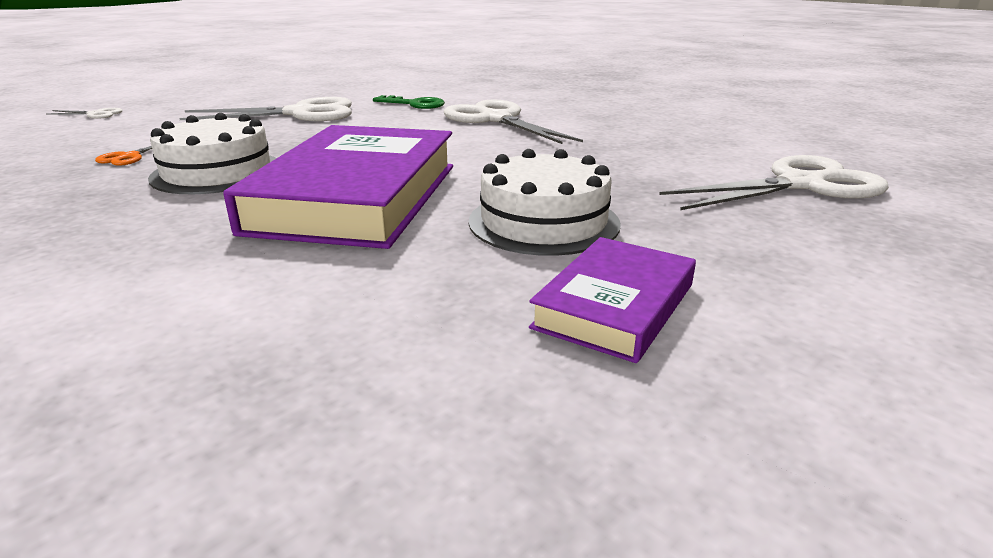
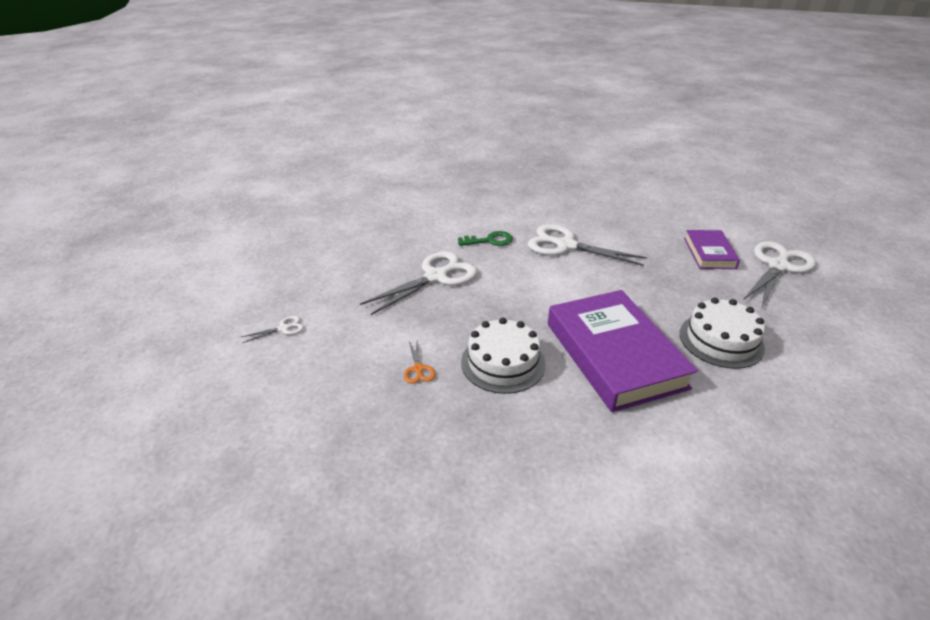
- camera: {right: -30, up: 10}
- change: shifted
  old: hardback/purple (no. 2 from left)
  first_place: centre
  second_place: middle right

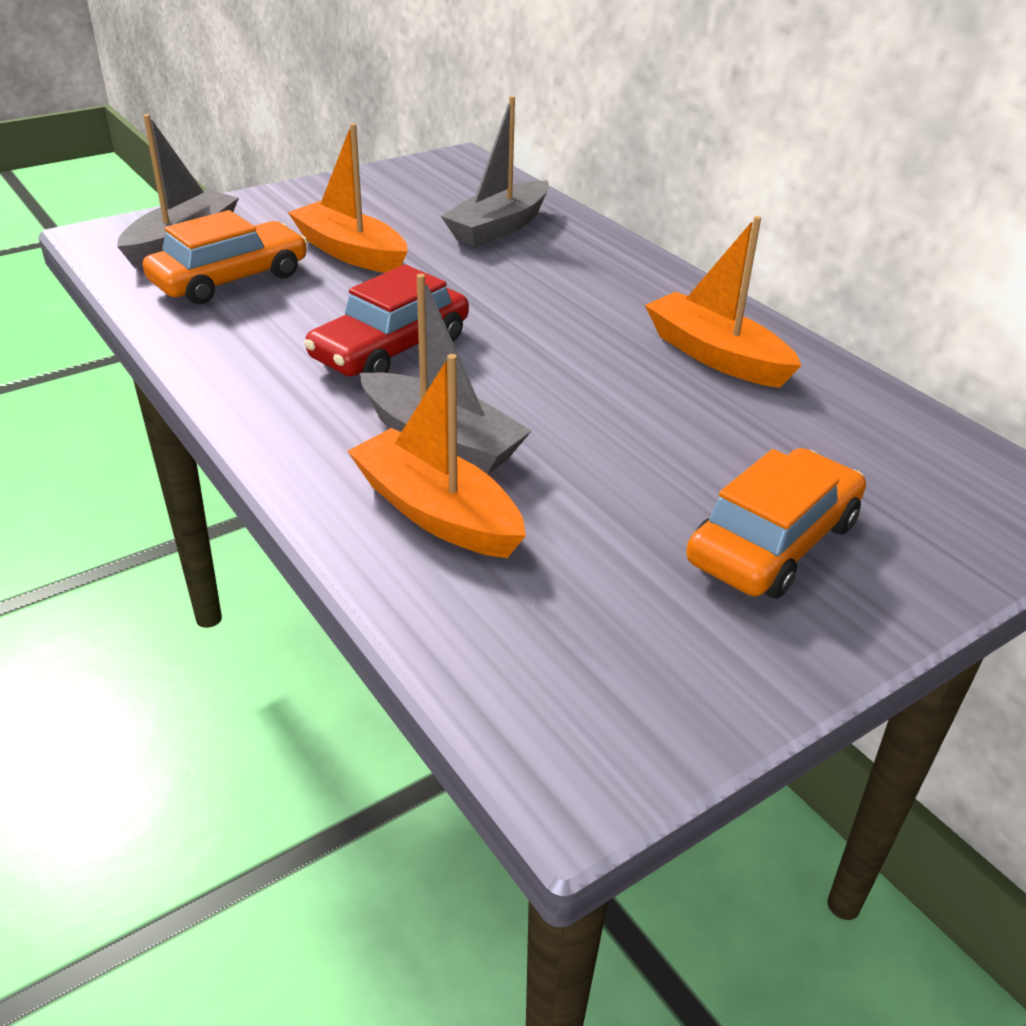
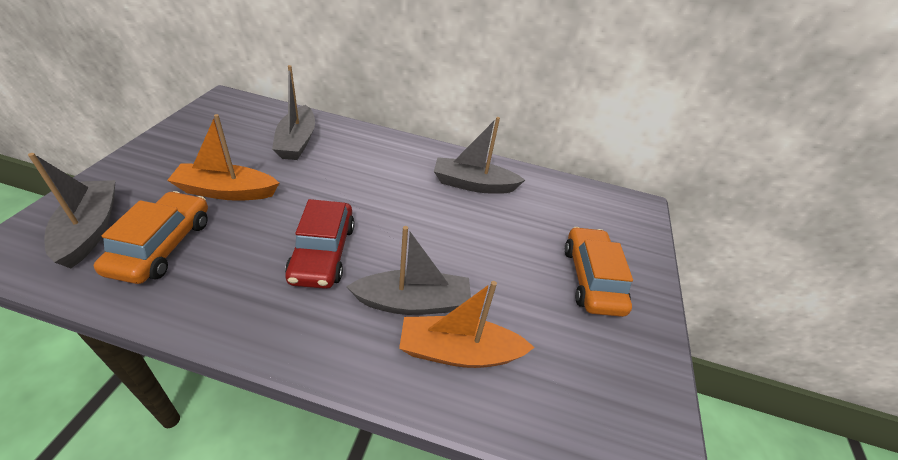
- camera: {right: -45, up: 5}
- change: repainted
  old: sailboat/orange (no. 3 from left)
  new: sailboat/ash-grey (no. 4 from left)
  first_place: top right
  second_place: centre

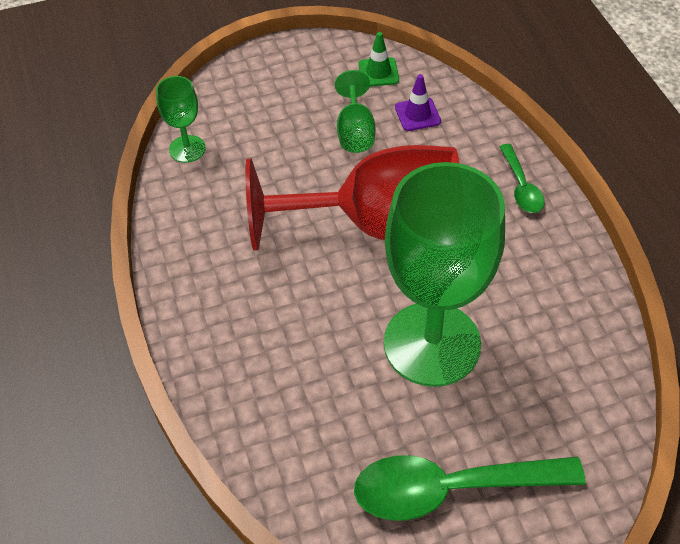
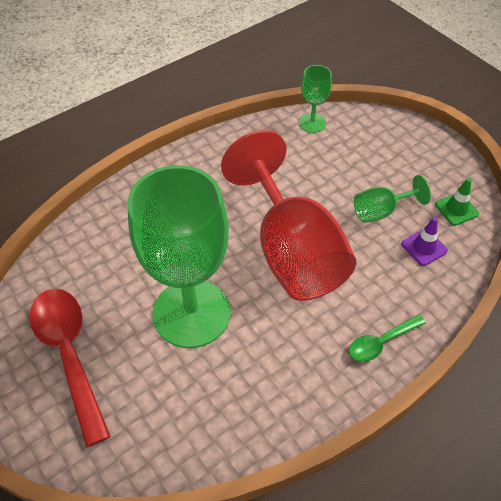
- camera: {right: 70, up: 0}
- change: repainted
  old: teaspoon/emerald (no. 1 from left)
  new: teaspoon/red
  first_place: bottom right
  second_place: bottom left

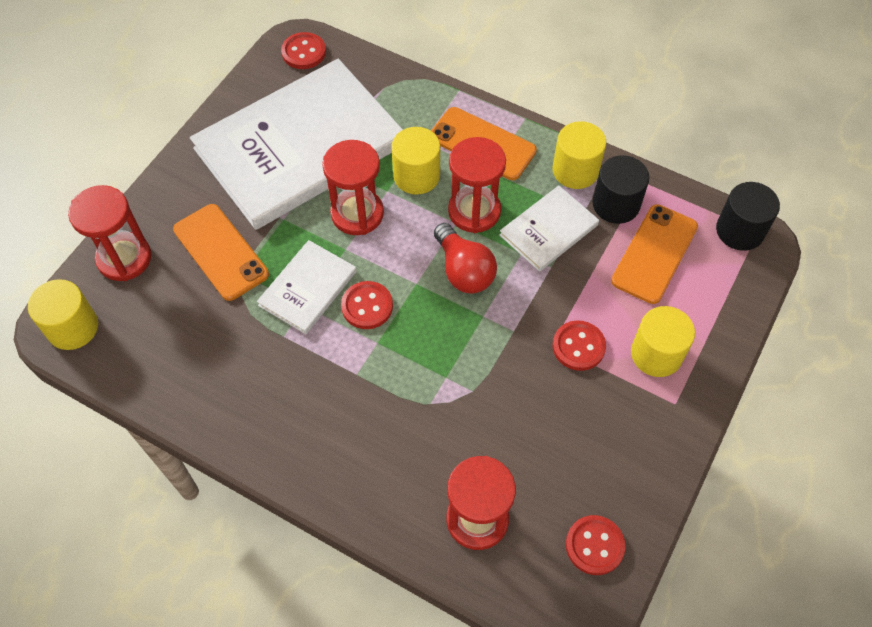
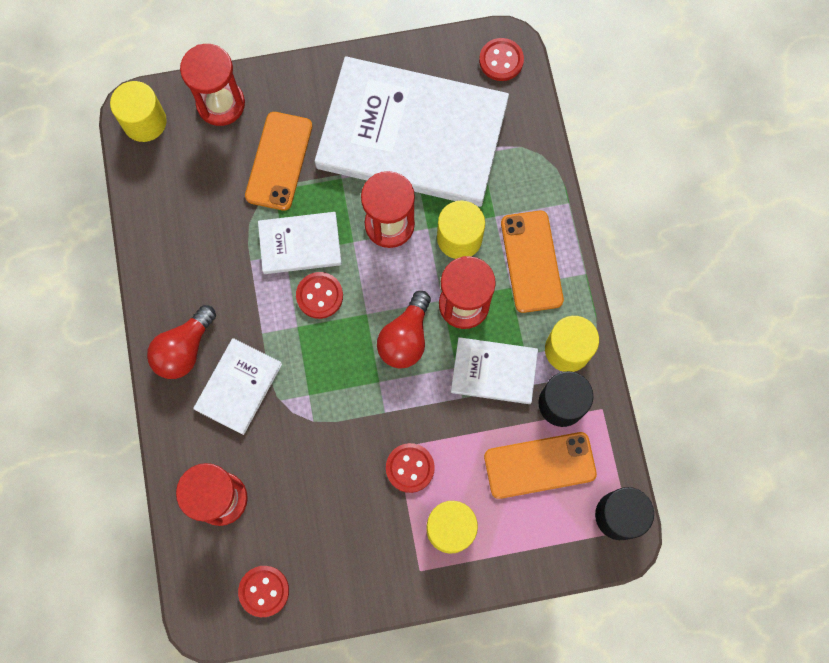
- camera: {right: 50, up: 15}
- change: new
  new: bulb/red (no. 1 from left)
  second_place: middle left
- change: new
  new: hardback/snow-white (no. 1 from left)
  second_place: middle left

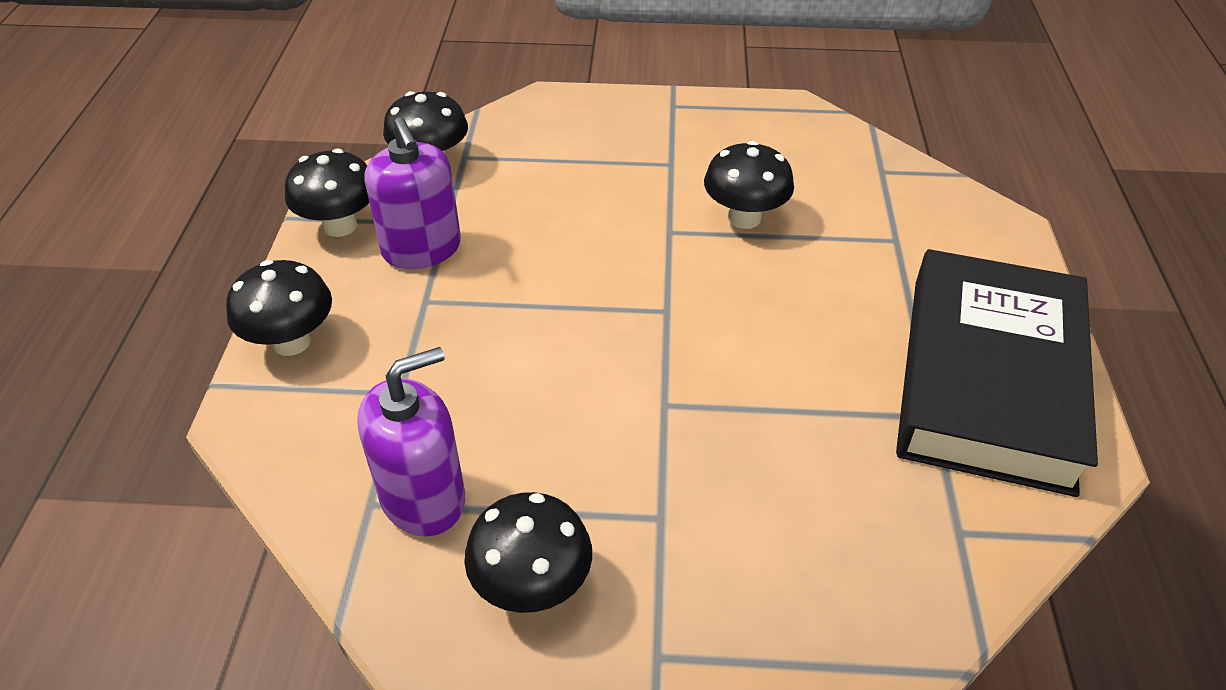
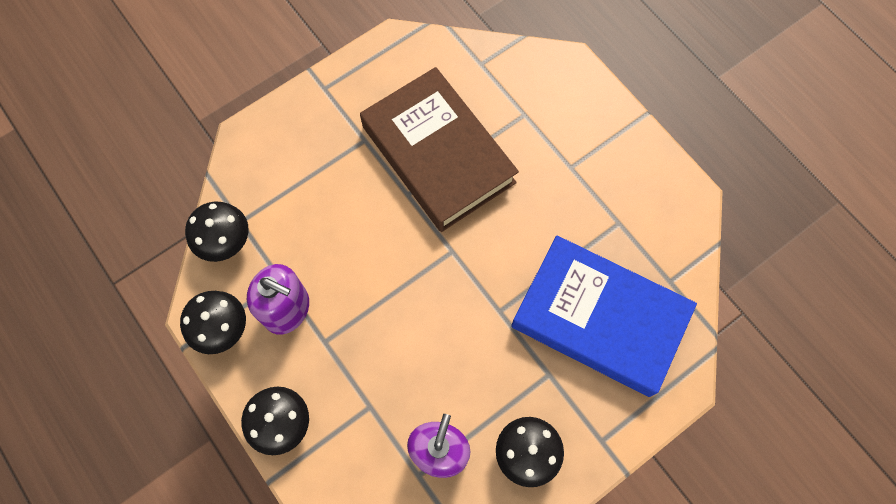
- camera: {right: -40, up: 25}
- change: swapped
  old: toadstool/jet-black (no. 5 from left)
  new: hardback/russet
  first_place: top centre
  second_place: top centre
- change: gone
  old: hardback/jet-black
  first_place: middle right
- change: new
  new: hardback/cobalt
  second_place: middle right

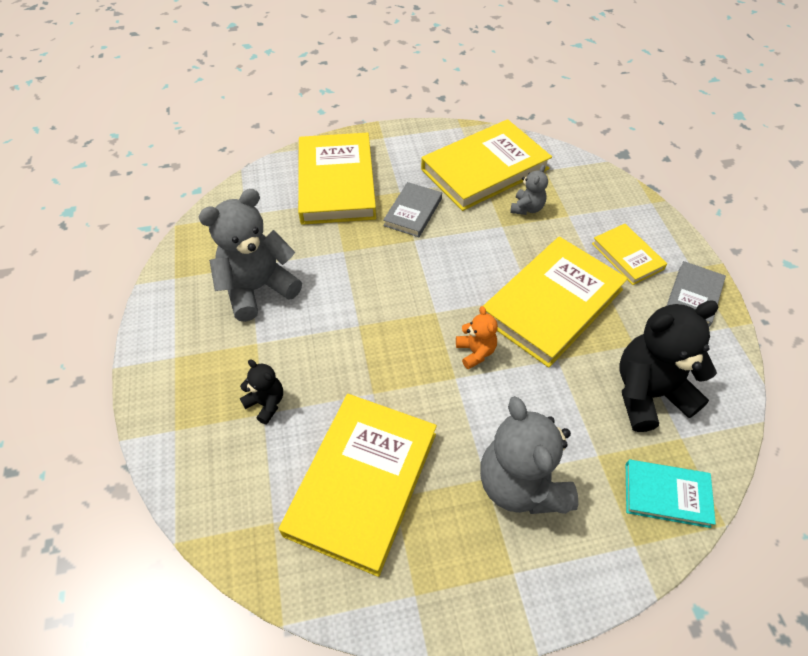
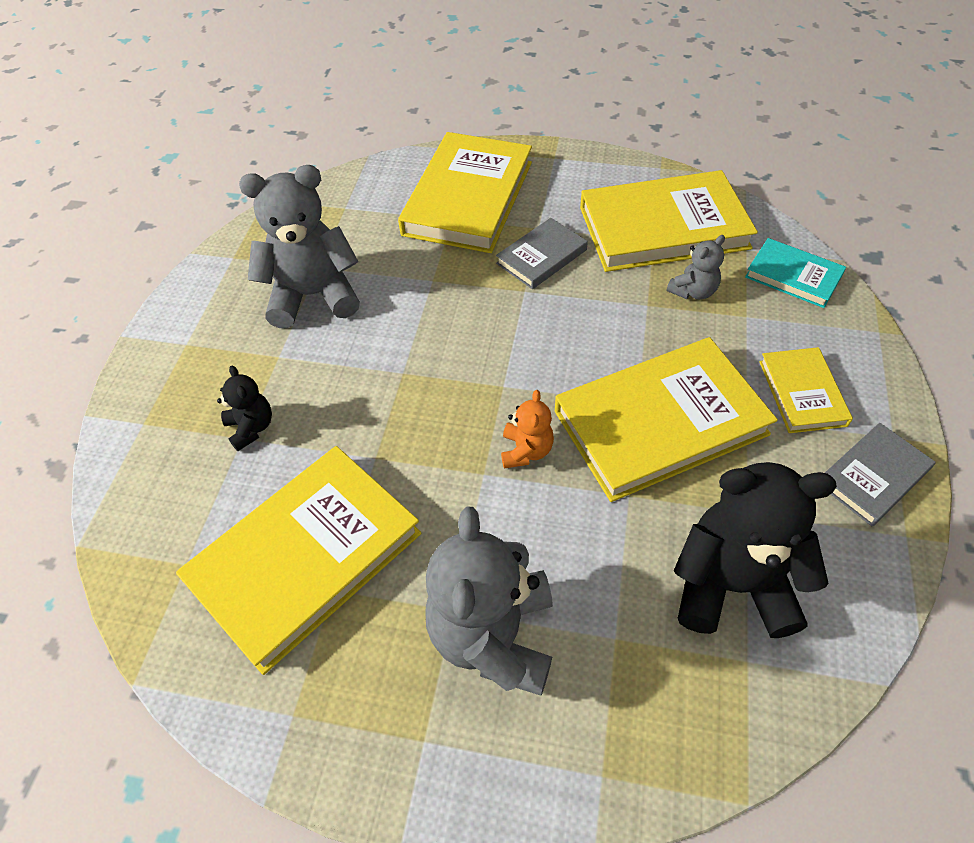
- camera: {right: 25, up: 0}
- change: shifted
  old: hardback/aqua
  first_place: bottom right
  second_place: top right

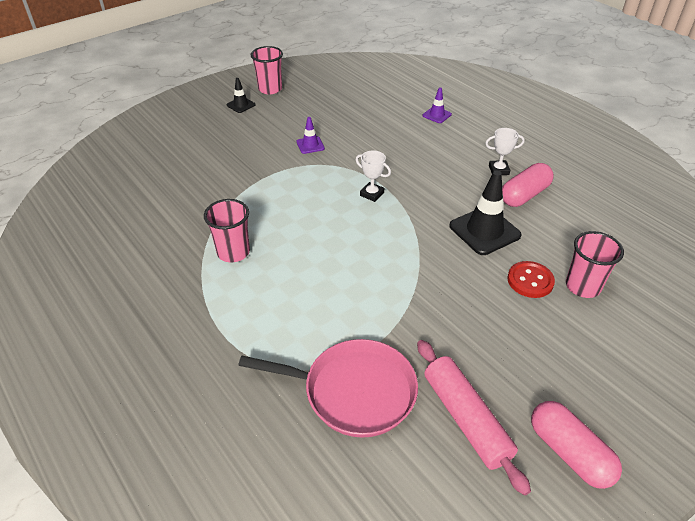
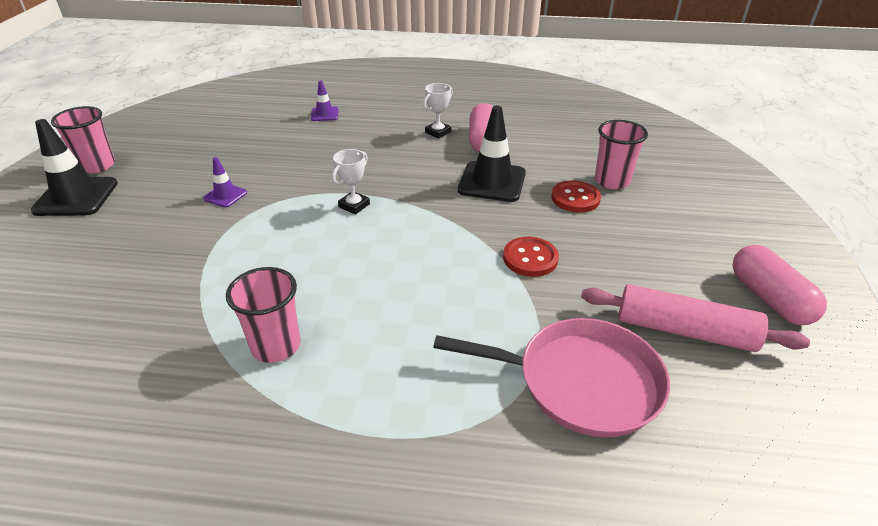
- camera: {right: -45, up: -5}
- change: scaled
  old: road cone/jet-black (no. 1 from left)
  first_place: top centre
  second_place: top left
  factor: 1.92
- change: rotated
  old: skillet/rose-pink
  first_place: bottom centre
  second_place: bottom centre
  degrees: 45
- change: rotated
  old: prize cup/snow-white (no. 1 from left)
  first_place: centre
  second_place: centre
  degrees: -45
- change: rotated
  old: pill shape/rose-pink (no. 2 from left)
  first_place: bottom right
  second_place: middle right
  degrees: 60
- change: new
  new: button/red (no. 1 from left)
  second_place: centre

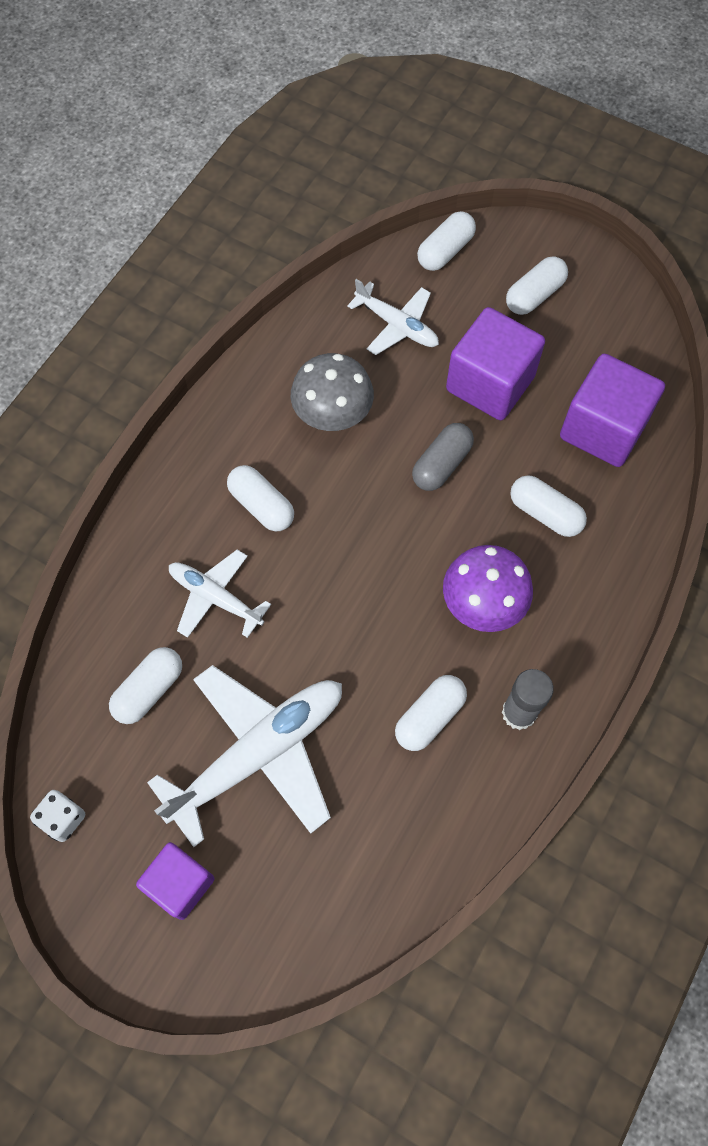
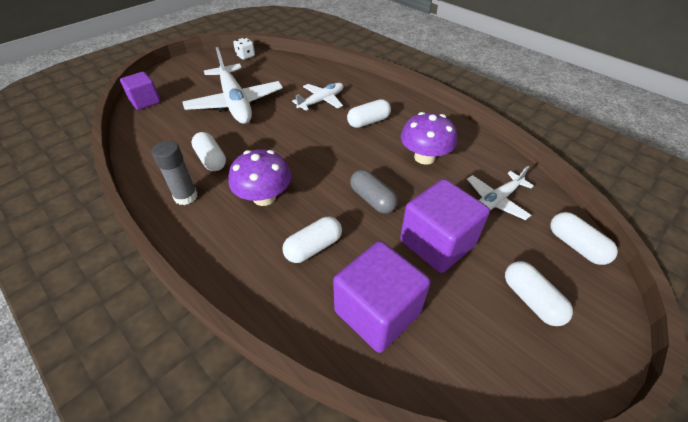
- camera: {right: 105, up: -20}
- change: gone
  old: pill shape/snow-white (no. 1 from left)
  first_place: middle left
- change: shifted
  old: solid cube/purple (no. 1 from left)
  first_place: bottom left
  second_place: top left
- change: repainted
  old: toadstool/ash-grey
  new: toadstool/purple (no. 2 from left)
  first_place: centre
  second_place: top centre

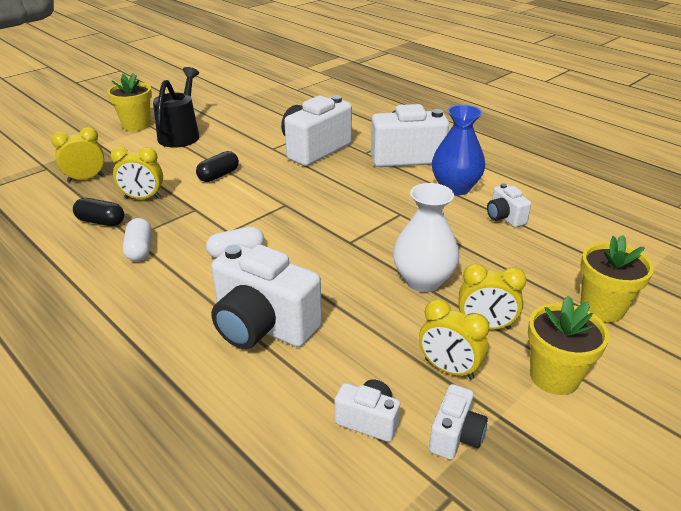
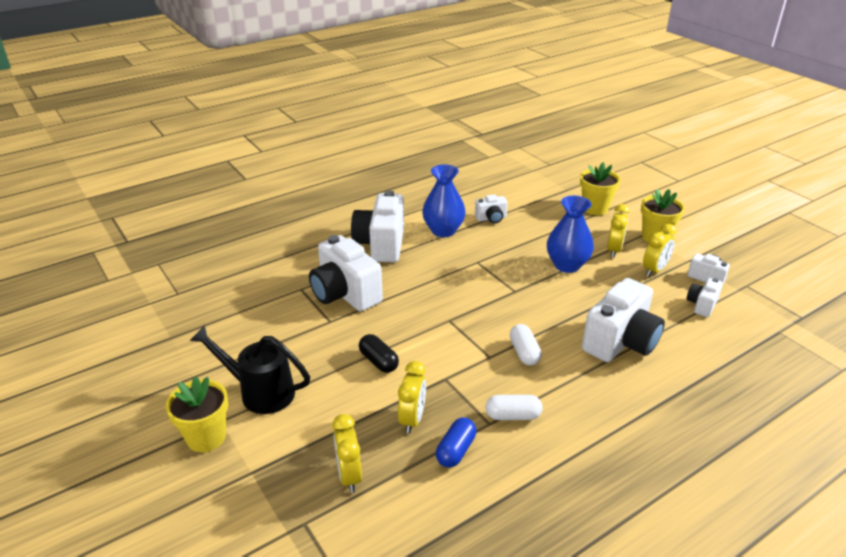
- camera: {right: -80, up: 0}
- change: repainted
  old: pill shape/jet-black (no. 1 from left)
  new: pill shape/cobalt
  first_place: middle left
  second_place: bottom centre
- change: repainted
  old: tall vase/snow-white
  new: tall vase/cobalt (no. 2 from left)
  first_place: centre
  second_place: middle right

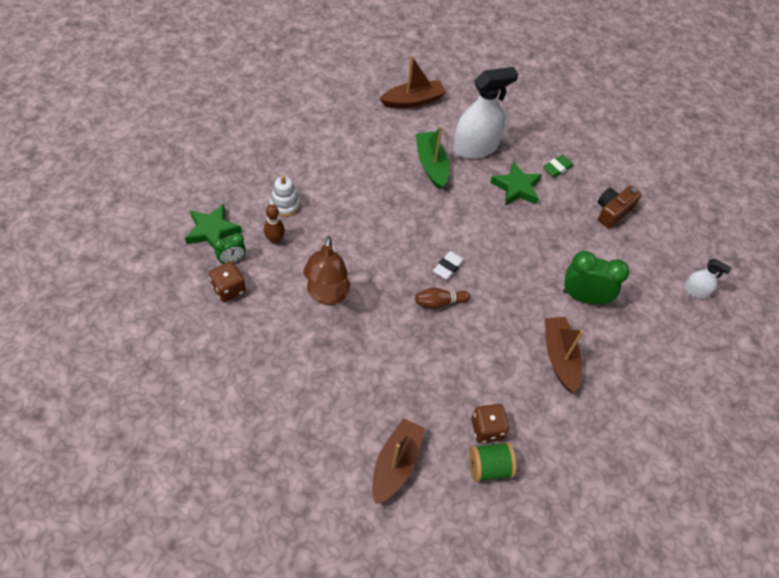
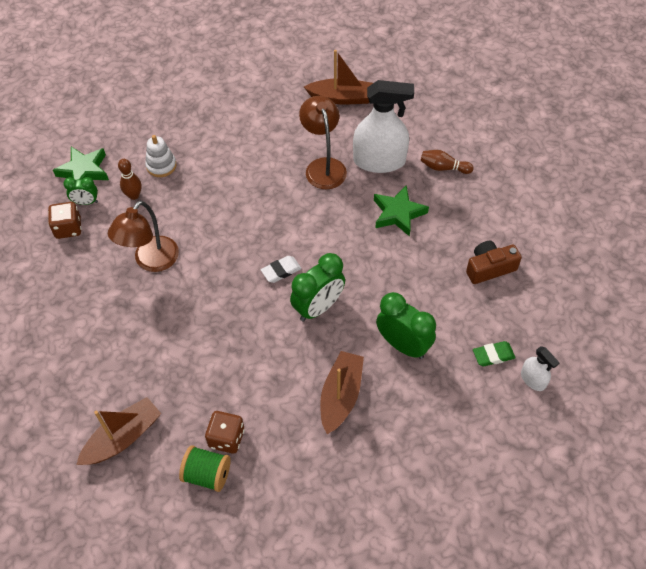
- camera: {right: 30, up: 0}
- change: shifted
  old: bowling pin/russet (no. 2 from left)
  first_place: centre
  second_place: top right
- change: swapped
  old: sailboat/emerald
  new: reading lamp/russet (no. 2 from left)
  first_place: top centre
  second_place: top centre
- change: shifted
  old: pencil eraser/emerald
  first_place: top right
  second_place: middle right
- change: new
  new: clock/emerald (no. 2 from left)
  second_place: centre

